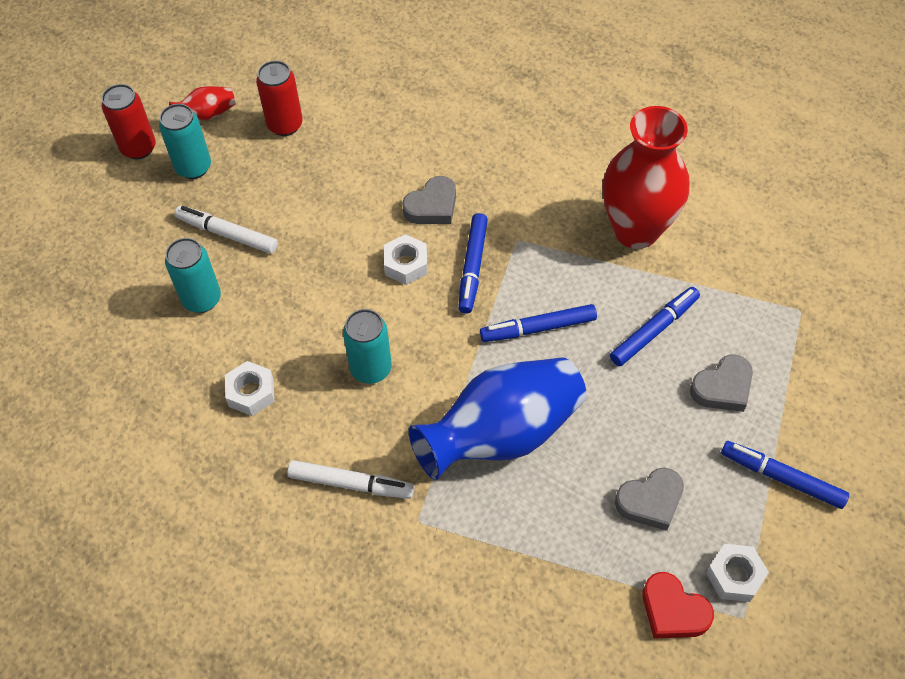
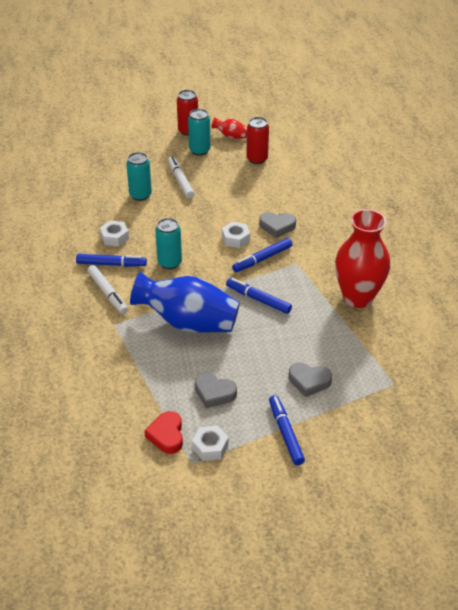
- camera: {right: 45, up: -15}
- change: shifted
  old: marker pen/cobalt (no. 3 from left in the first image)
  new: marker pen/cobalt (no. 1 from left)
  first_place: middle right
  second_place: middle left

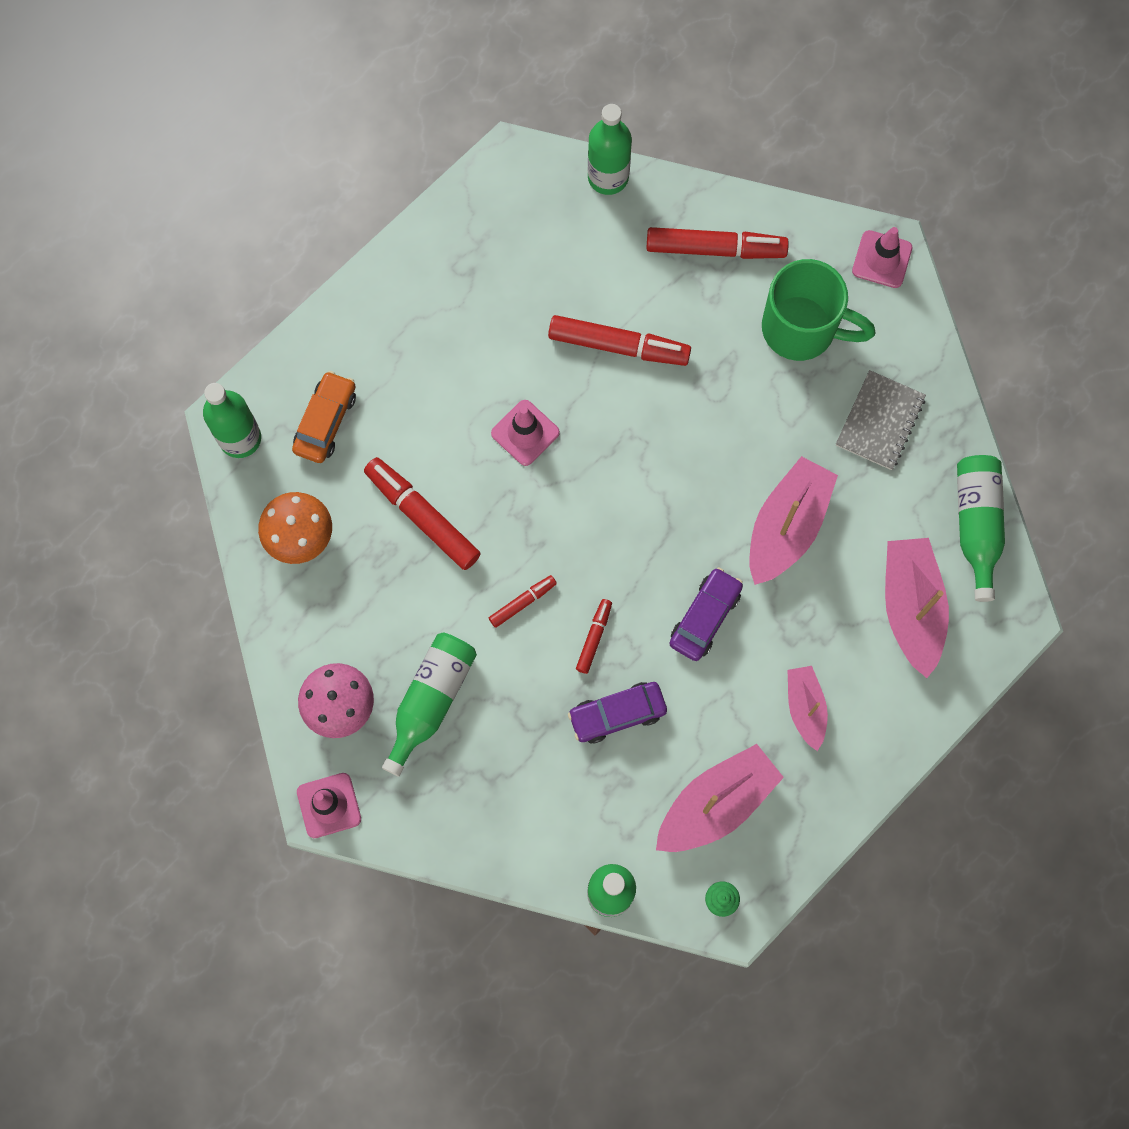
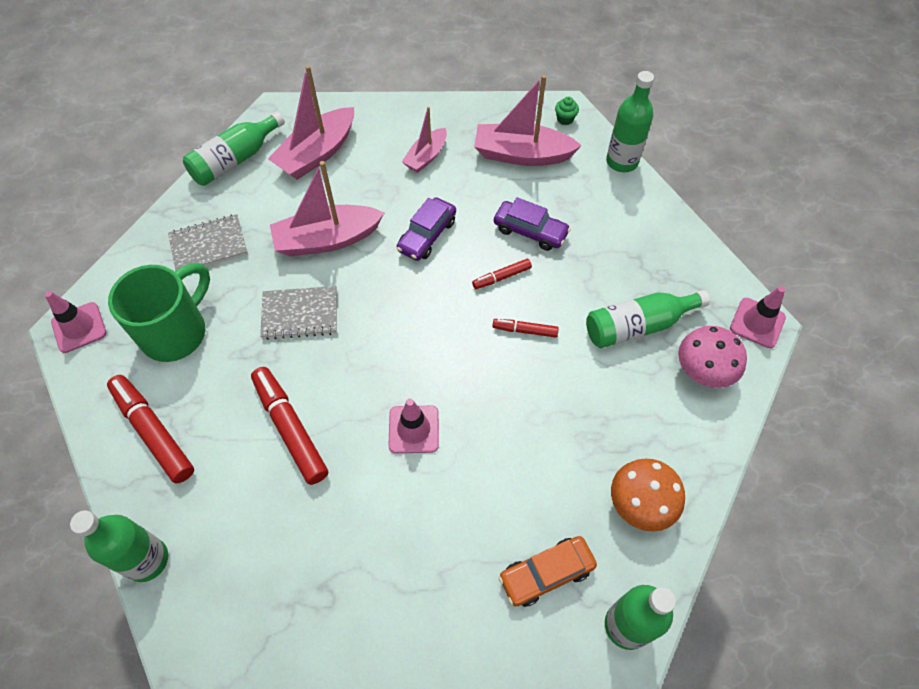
- camera: {right: -135, up: -15}
- change: gone
  old: marker pen/red (no. 1 from left)
  first_place: centre
- change: rotated
  old: toy car/purple (no. 2 from left in the first image)
  first_place: centre
  second_place: top centre
  degrees: -45
- change: rotated
  old: mug/emerald
  first_place: top right
  second_place: middle left
  degrees: 60
- change: new
  new: notepad/ash-grey (no. 2 from left)
  second_place: middle left

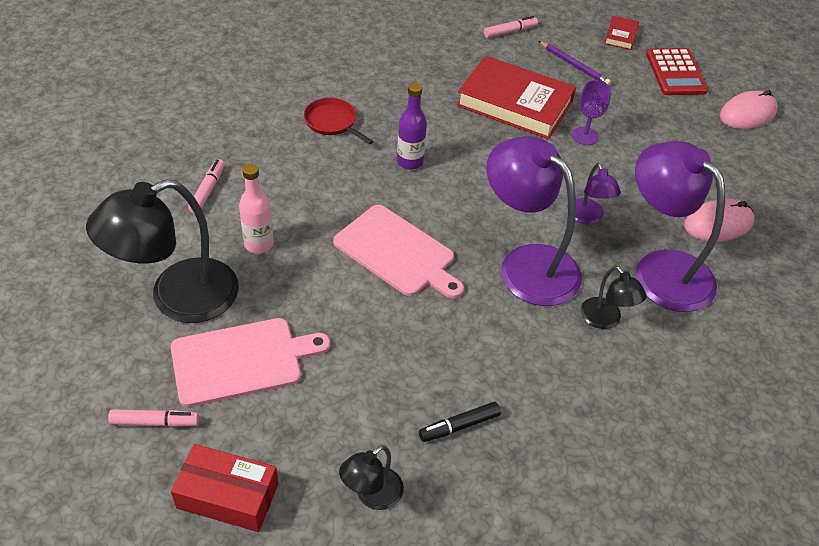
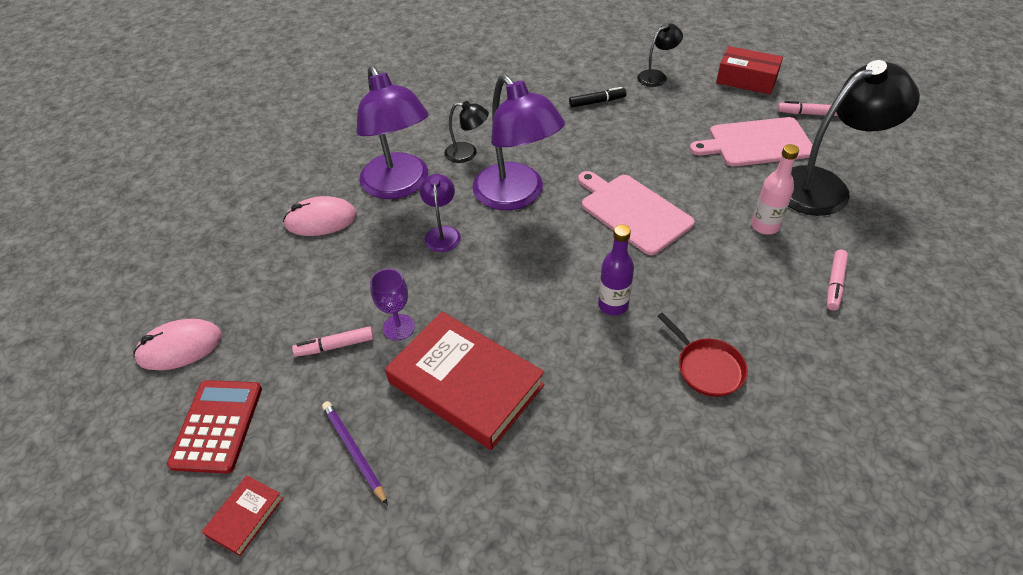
- camera: {right: -165, up: 0}
- change: shifted
  old: marker pen/rose-pink (no. 3 from left in the first image)
  new: marker pen/rose-pink (no. 1 from left)
  first_place: top centre
  second_place: middle left
- change: rotated
  old: reading lamp/jet-black (no. 3 from left in the first image)
  first_place: middle right
  second_place: top centre
  degrees: 120

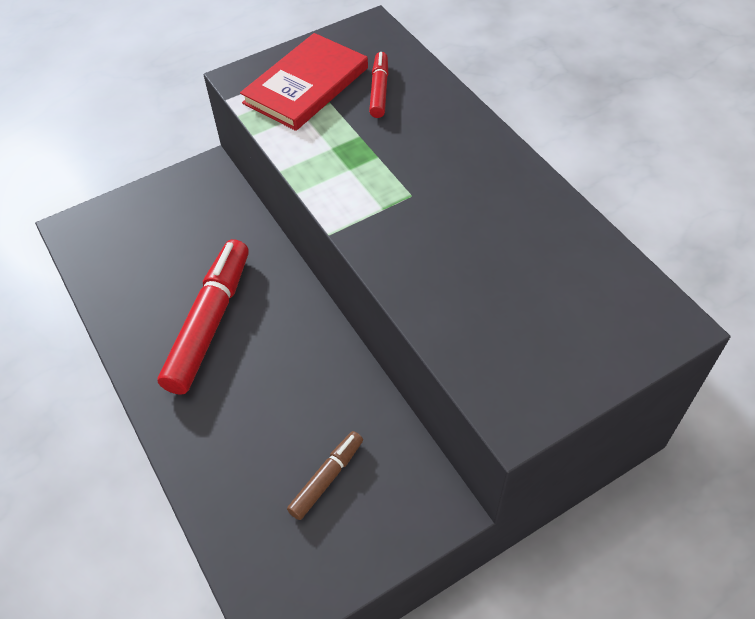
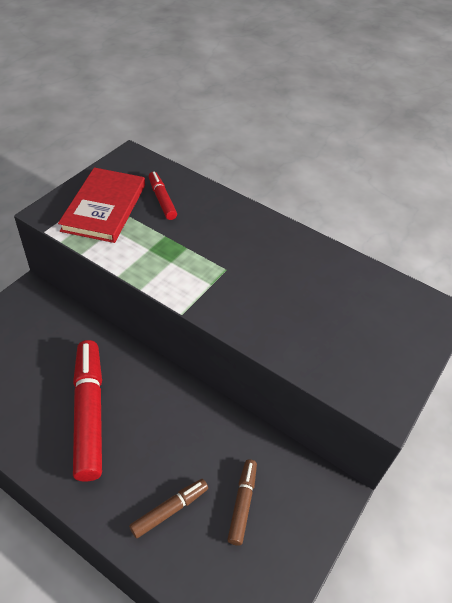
- camera: {right: -30, up: -5}
- change: new
  new: marker pen/russet (no. 1 from left)
  second_place: bottom centre

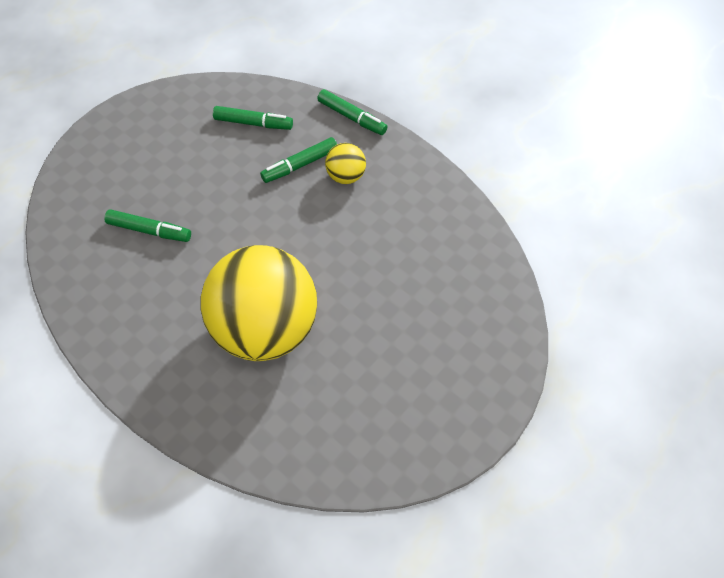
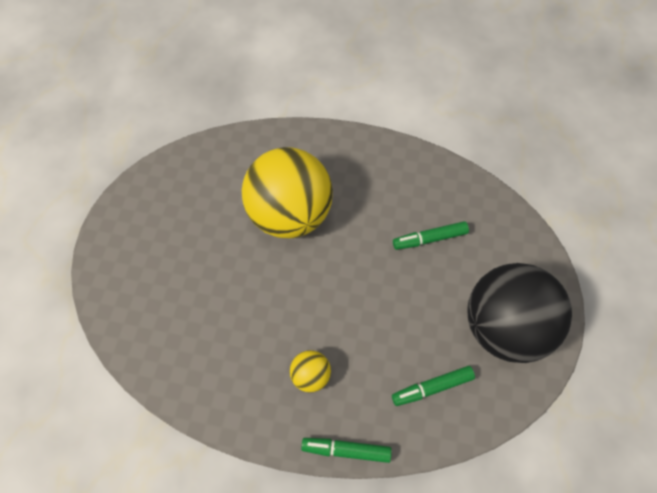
- camera: {right: 150, up: 5}
- change: gone
  old: marker pen/emerald (no. 3 from left)
  first_place: top centre
- change: new
  new: play ball/jet-black
  second_place: middle right

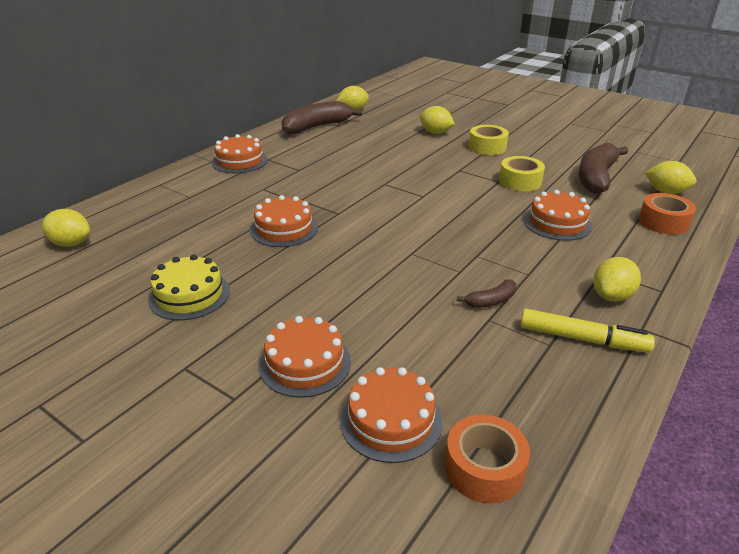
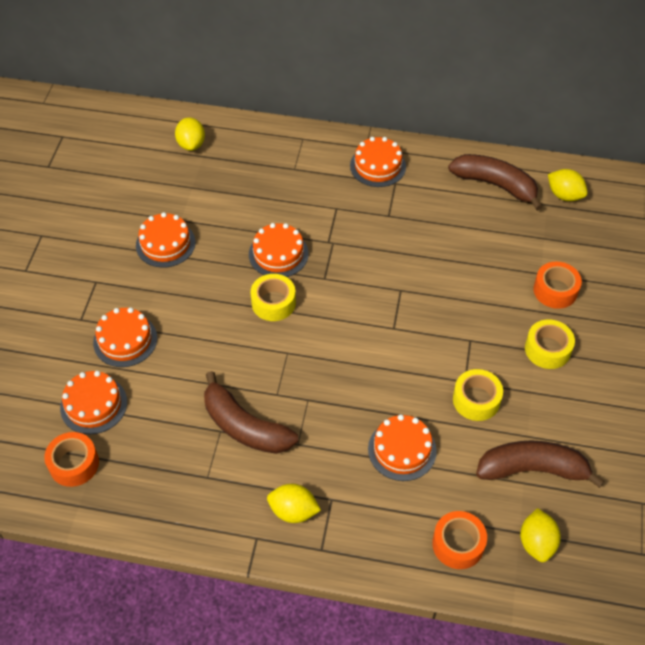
- camera: {right: 65, up: 20}
- change: repainted
  old: cake/yellow
  new: cake/orange (no. 3 from left)
  first_place: middle left
  second_place: middle left
- change: swapped
  old: toy lemon/yellow (no. 3 from left)
  new: sticky tape/orange (no. 3 from left)
  first_place: top centre
  second_place: middle right
- change: scaled
  old: banana/russet (no. 2 from left in the first image)
  first_place: centre
  second_place: centre
  factor: 2.12
- change: gone
  old: marker pen/yellow
  first_place: middle right
- change: new
  new: sticky tape/yellow (no. 1 from left)
  second_place: centre

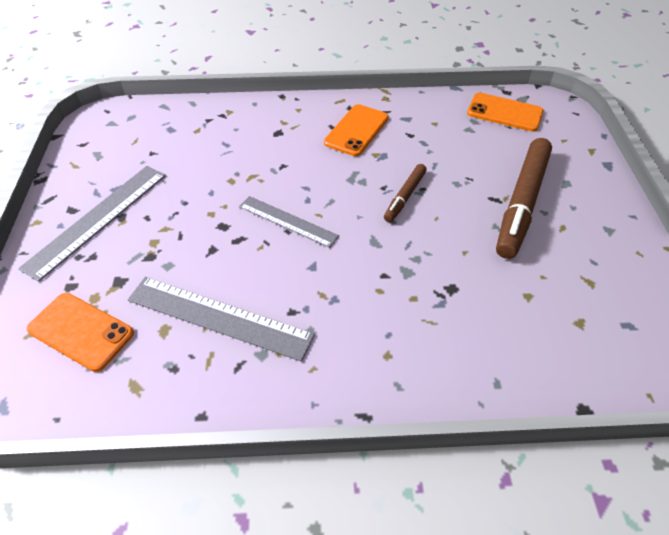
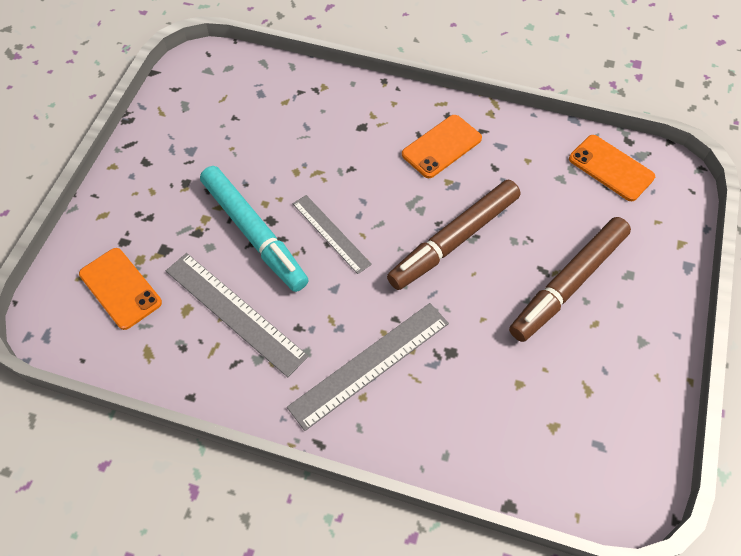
- camera: {right: 20, up: 10}
- change: shifted
  old: straightedge/ash-grey (no. 1 from left in the first image)
  new: straightedge/ash-grey (no. 3 from left)
  first_place: middle left
  second_place: centre
- change: scaled
  old: marker pen/russet (no. 1 from left)
  first_place: centre
  second_place: centre
  factor: 1.95
- change: new
  new: marker pen/aqua
  second_place: centre

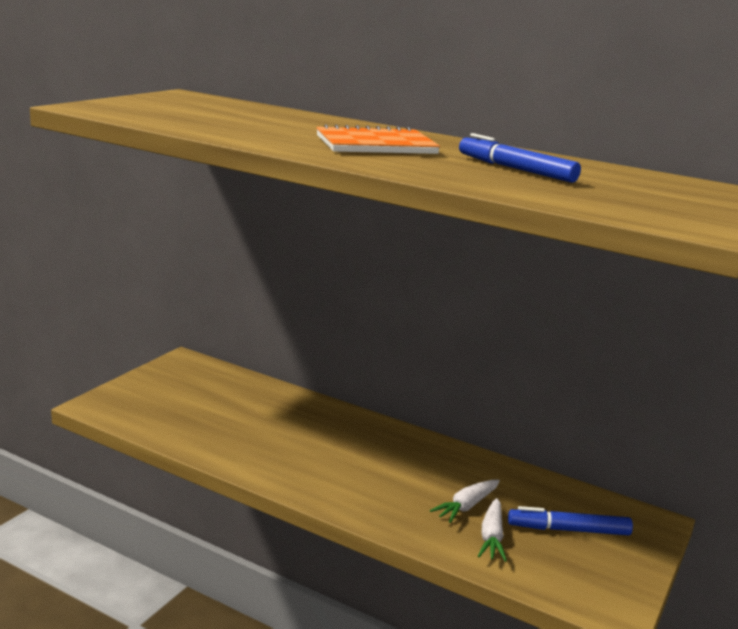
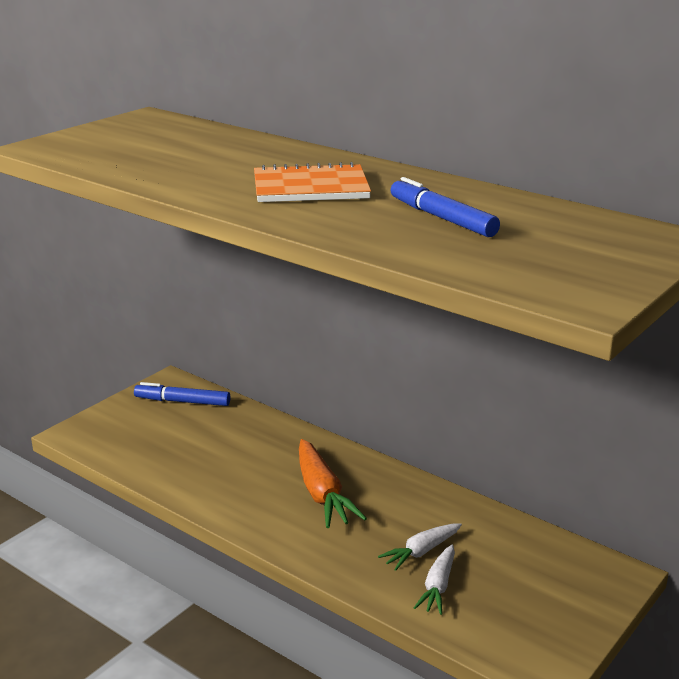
- camera: {right: 10, up: 5}
- change: shifted
  old: marker pen/cobalt (no. 2 from left in the first image)
  new: marker pen/cobalt (no. 1 from left)
  first_place: bottom right
  second_place: middle left
- change: new
  new: toy carrot/orange
  second_place: bottom centre

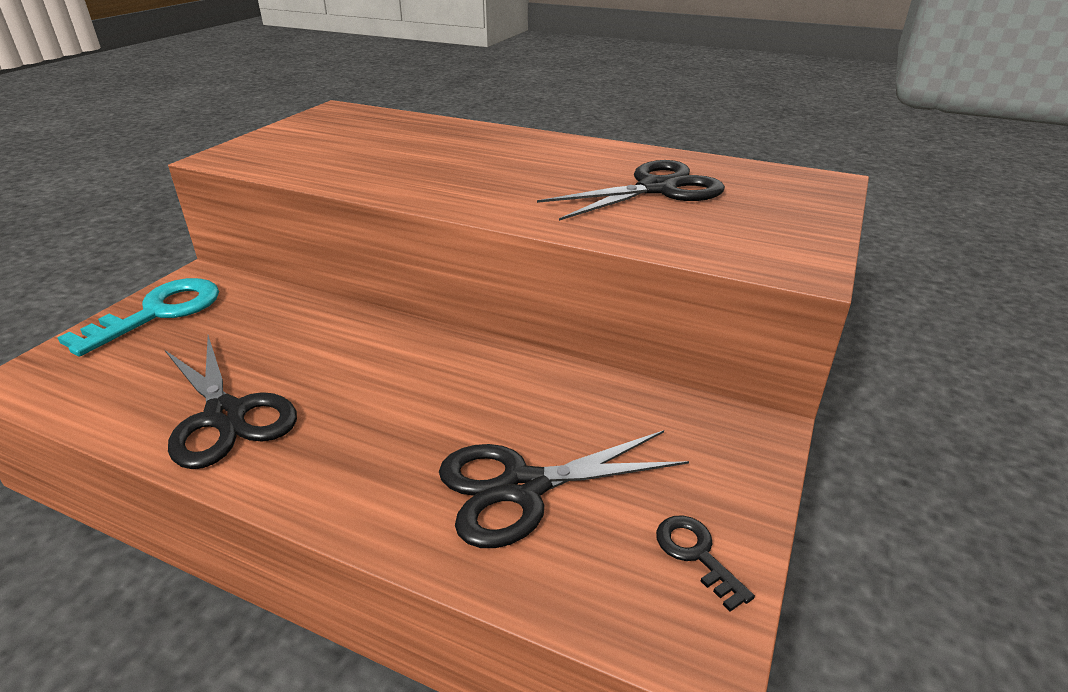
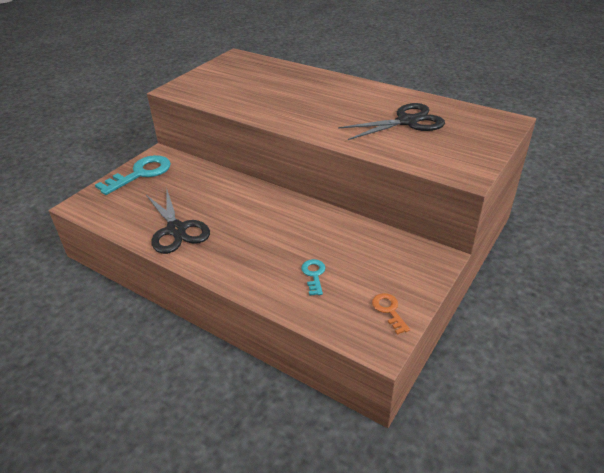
- camera: {right: 10, up: 5}
- change: swapped
  old: pair of scissors/jet-black (no. 2 from left)
  new: latchkey/aqua (no. 2 from left)
  first_place: bottom centre
  second_place: centre
- change: repainted
  old: latchkey/jet-black
  new: latchkey/orange
  first_place: bottom centre
  second_place: centre

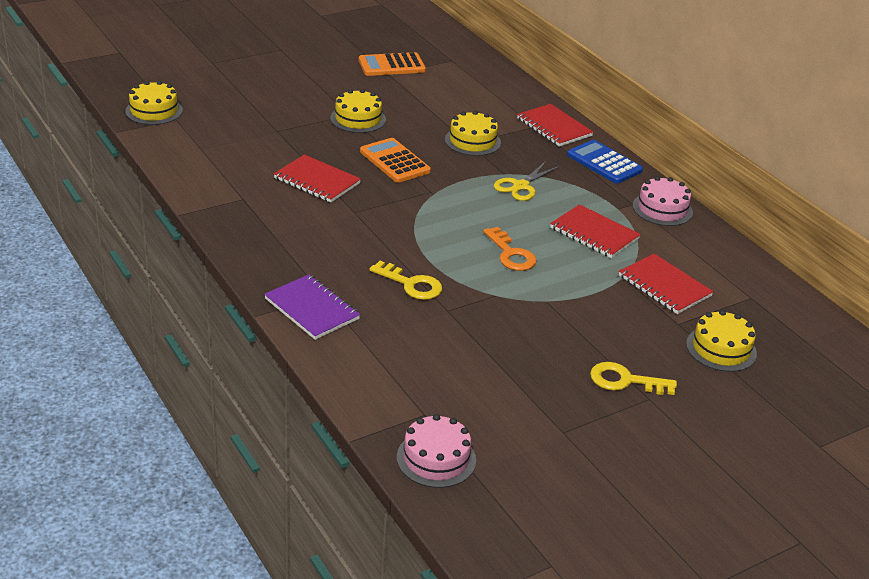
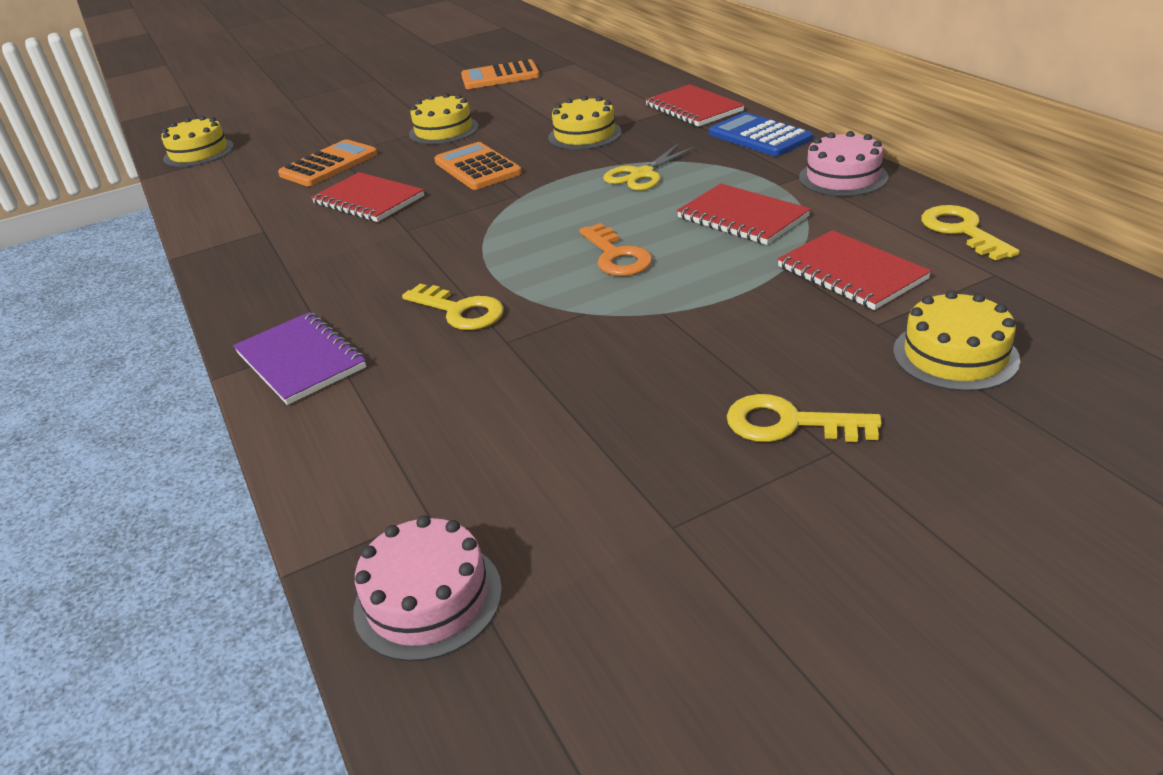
- camera: {right: 10, up: 0}
- change: new
  new: adding machine/orange (no. 1 from left)
  second_place: top left
- change: new
  new: latchkey/yellow (no. 3 from left)
  second_place: top right

